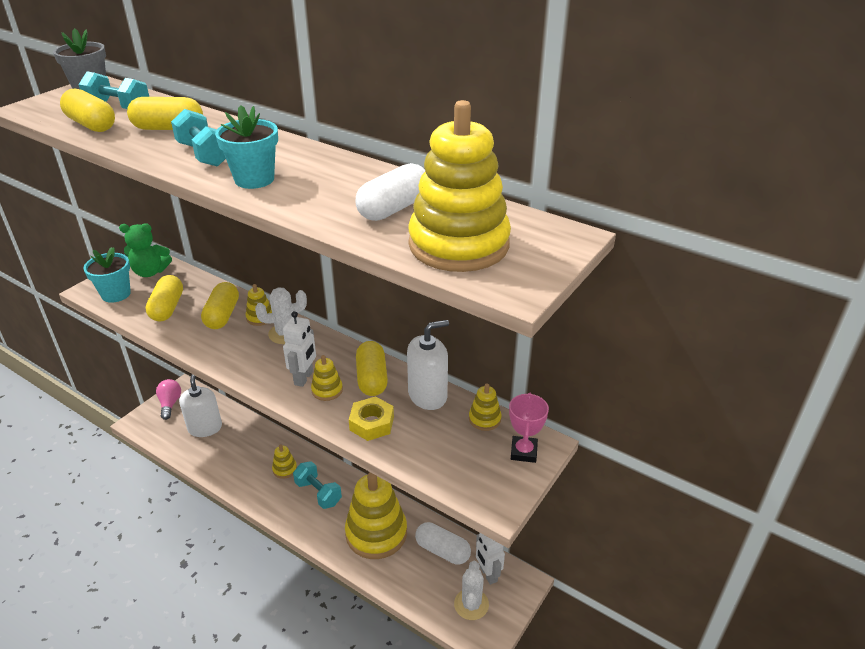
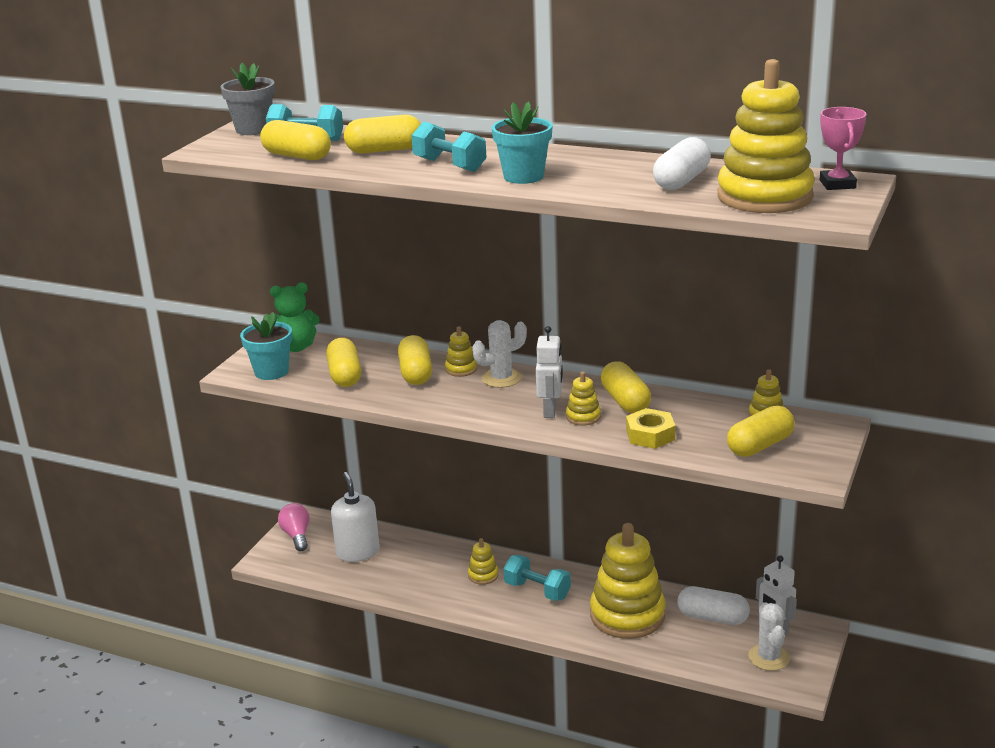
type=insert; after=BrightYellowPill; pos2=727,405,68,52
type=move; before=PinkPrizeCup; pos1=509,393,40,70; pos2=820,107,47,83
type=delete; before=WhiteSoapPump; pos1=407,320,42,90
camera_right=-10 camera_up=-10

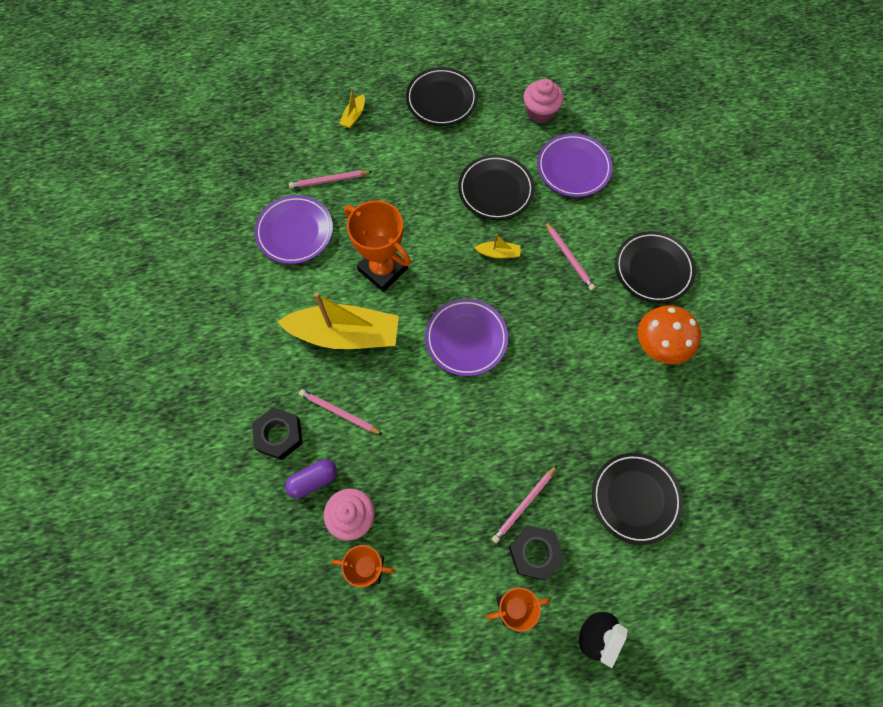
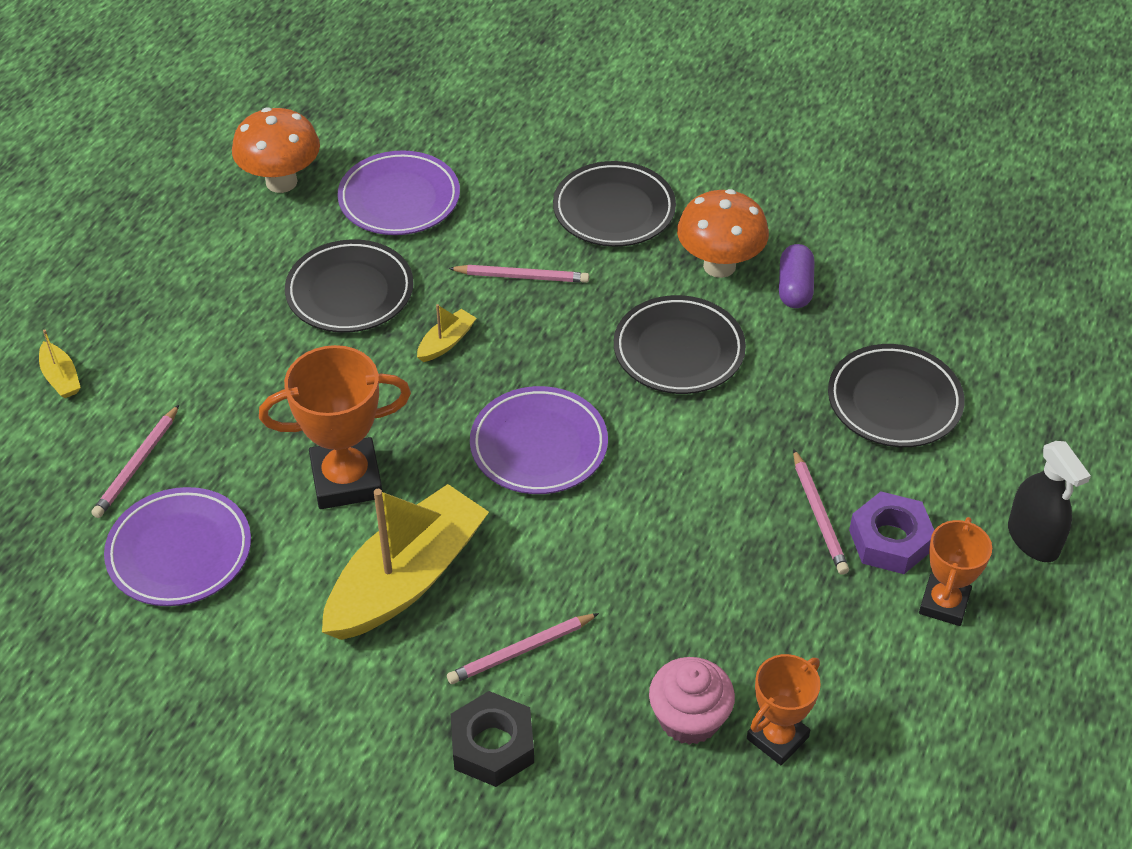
type=replace; before=PinkCupcake; after=OrangeToadstool; pos1=524,79,40,44; pos2=232,107,88,86
type=move; before=BlackPlate; pos1=406,67,72,59; pos2=614,295,132,99
type=move; before=PurplePill; pos1=285,459,52,39; pos2=779,244,35,64
type=recolor; before=BlackHexagonNut; after=PurpleHexagonNut; pos1=509,525,55,55; pos2=849,492,85,82
camera_right=-55 camera_up=-20

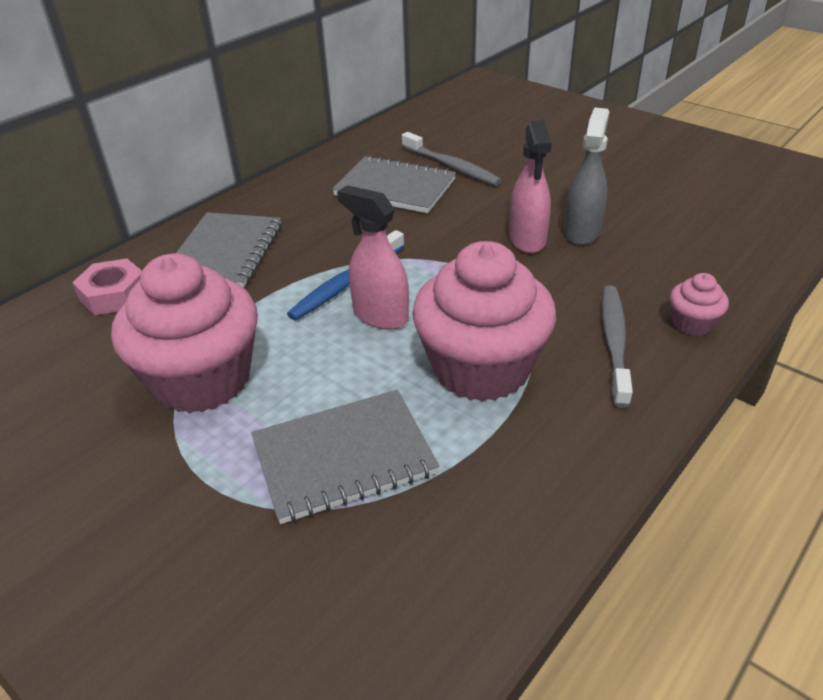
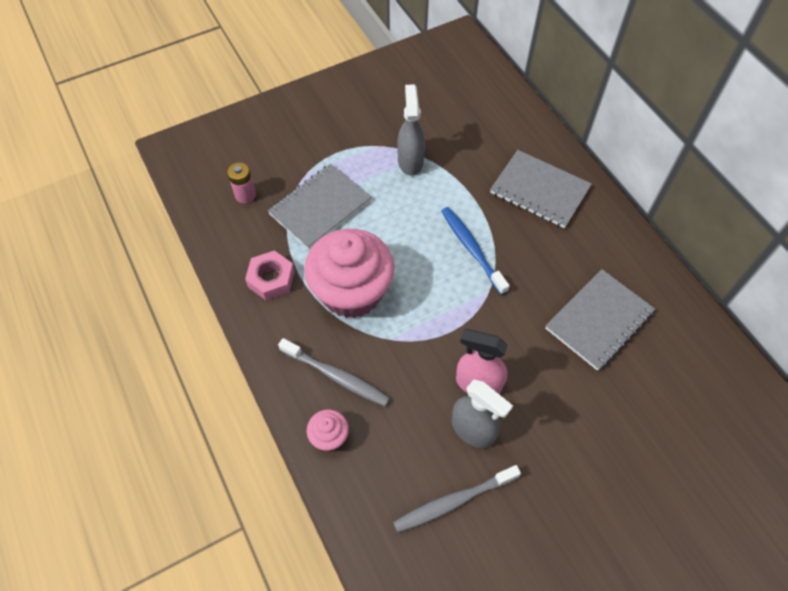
type=insert; after=PinkBattery; pos2=227,162,29,42
type=move; before=PinkHexagonNut; pos1=72,259,70,56; pos2=245,250,50,50
type=rotate; before=GrayNotepad; pos1=251,390,188,134; pos2=268,164,103,85; turn=45
type=move; before=GrayDentalBrush; pos1=402,132,100,54; pos2=393,465,128,68
type=replace; before=PinkCupcake; after=GraySprayBottle; pos1=111,253,147,160; pos2=397,84,28,92
type=delete; before=PinkSprayBottle; pos1=337,185,72,145
camera_right=110 camera_up=20

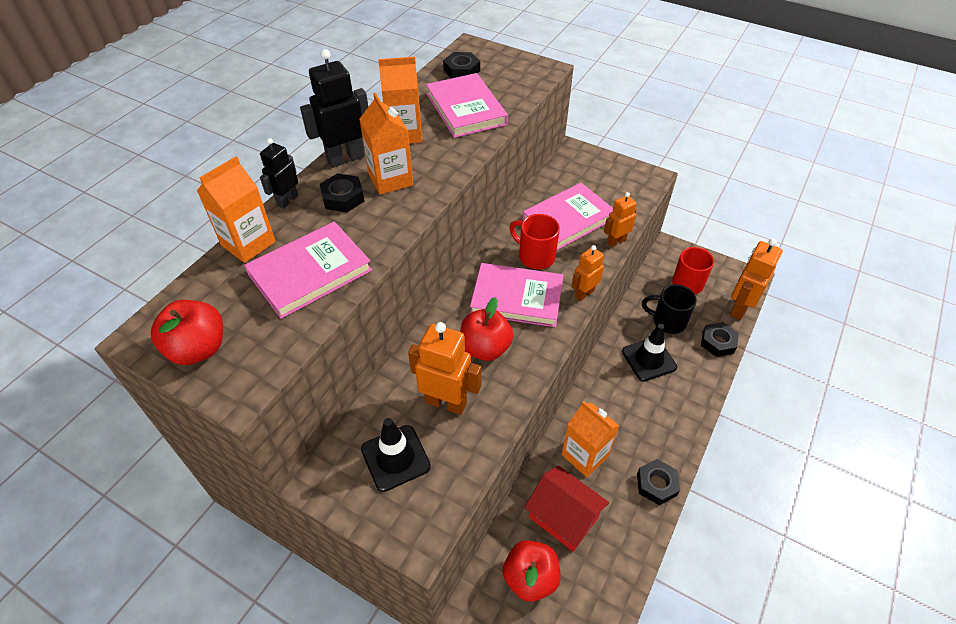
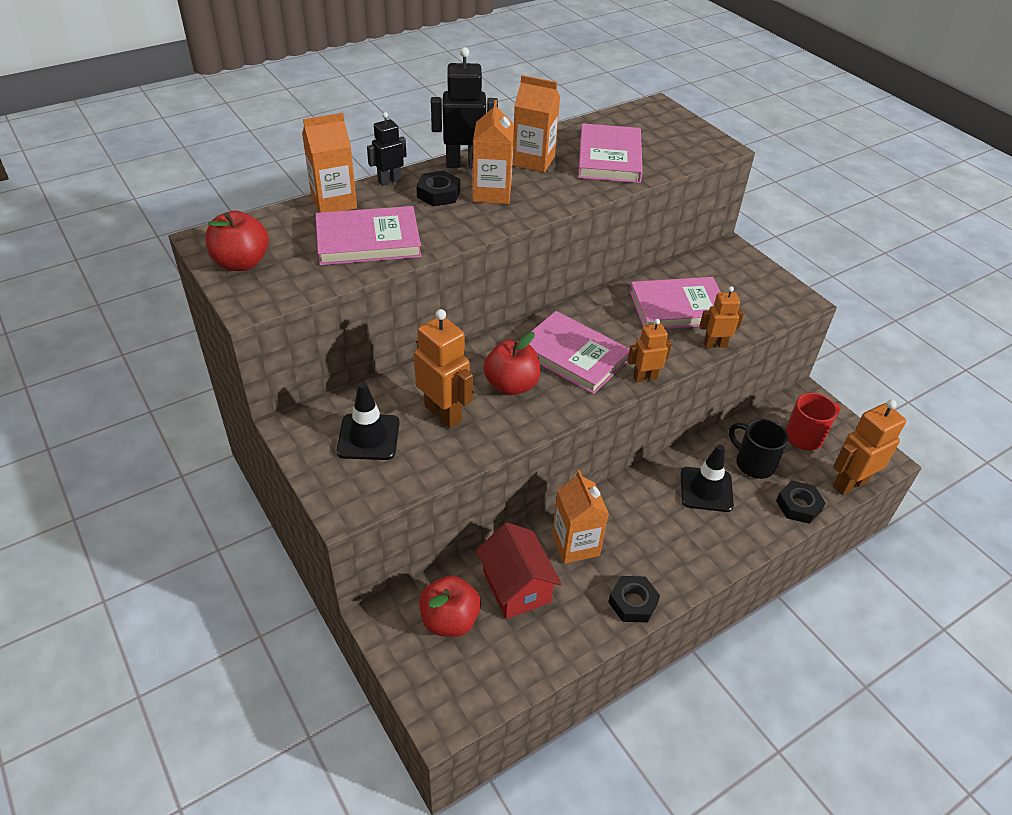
type=delete; before=BlackHexagonNut; pos1=443,52,37,26
type=delete; before=ScarletMug; pos1=509,214,51,55
camera_right=25 camera_up=-5

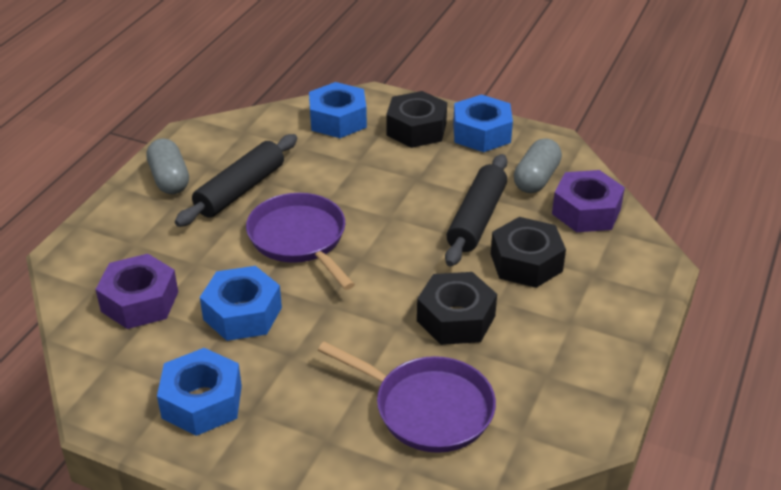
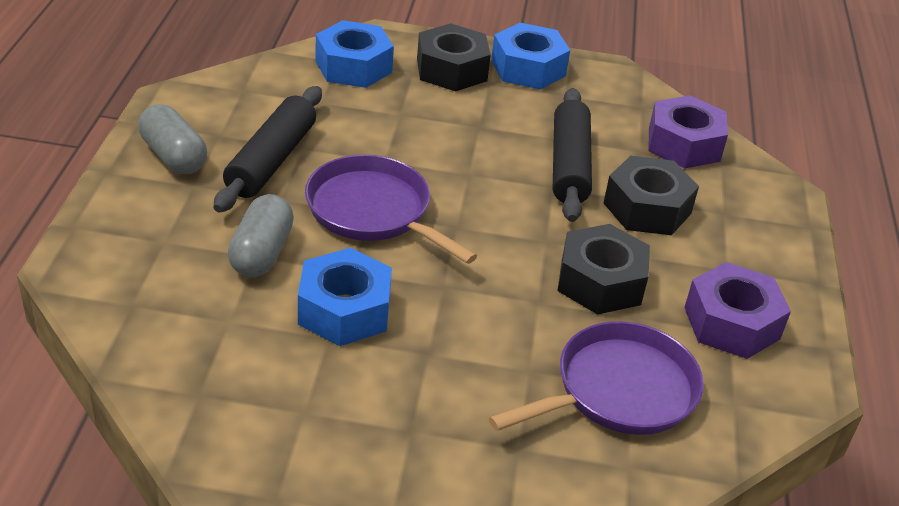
type=move; before=GrayPill; pos1=514,138,48,55; pos2=228,194,66,83
type=rotate; before=PurpleFryingPan; pos1=318,341,178,112; pos2=489,321,215,114; turn=-45
type=move; before=PurpleHexagonNut; pos1=95,254,83,75; pos2=684,262,107,97
type=delete; before=RoyalBlueHexagonNut; pos1=157,348,85,88
camera_right=-20 camera_up=0

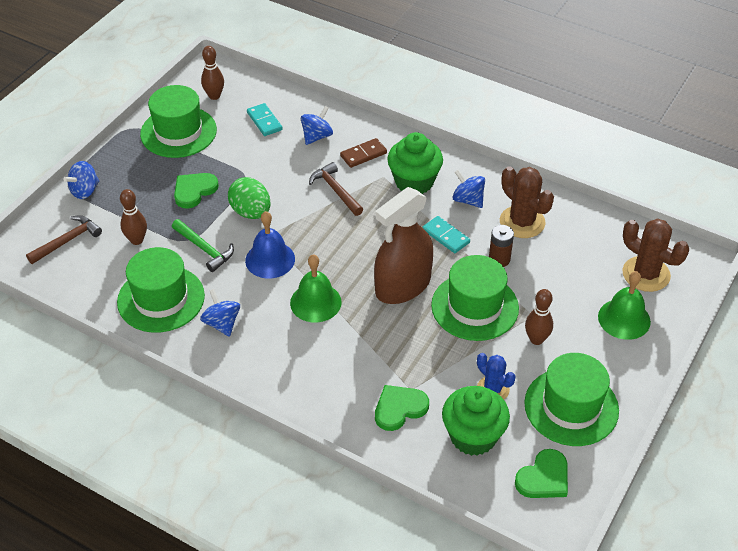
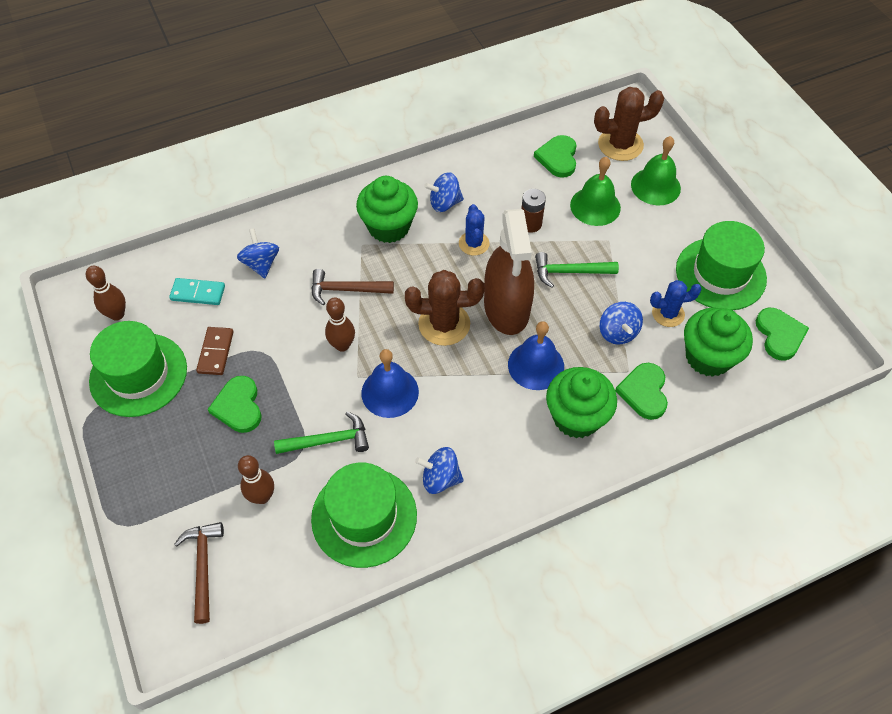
type=move; before=DarkBrownDomino; pos1=340,138,47,30; pos2=196,327,38,48
type=move; before=DarkBrownTenpin; pos1=525,289,28,56; pos2=325,297,30,55
type=move; before=DarkBrownSaguaroCactus; pos1=500,166,54,72; pos2=405,270,79,76
type=replace; before=TurquoiseDomino; after=RoyalBlueSaguaroCactus; pos1=423,216,47,37; pos2=459,204,31,52
type=insert; after=RoyalBlueBell; pos2=508,321,56,69
type=insert; after=EmeraldHeart; pos2=534,135,43,43
type=replace; before=EmeraldHat; after=EmeraldCarpenter'sHammer; pos1=431,255,88,86; pos2=535,252,84,36
type=insert; after=EmeraldCupcake; pos2=546,367,71,71
type=move; before=EmeraldBell; pos1=290,254,52,69; pos2=570,157,51,69
type=move; before=RoyalBlueWhirligig; pos1=63,161,36,38; pos2=600,302,43,43
type=delete; before=EmeraldEggShape; pos1=228,177,43,42
camera_right=-55 camera_up=10

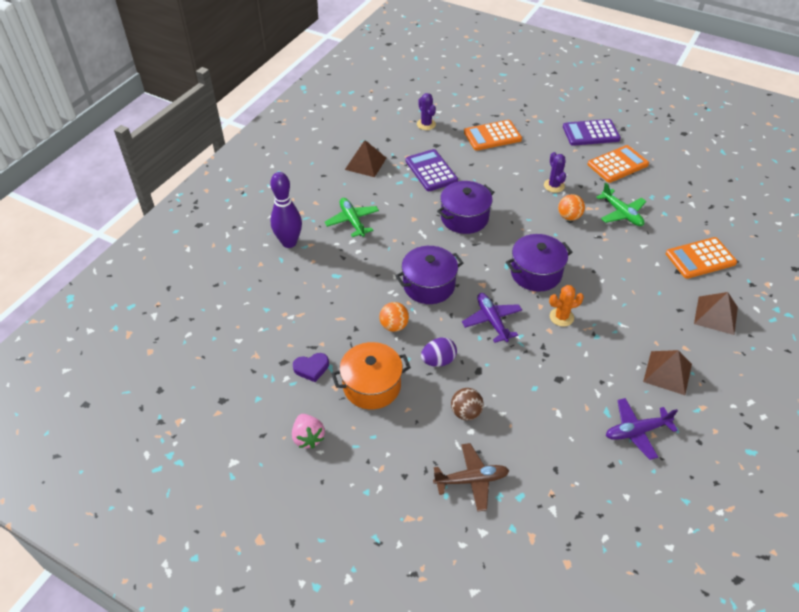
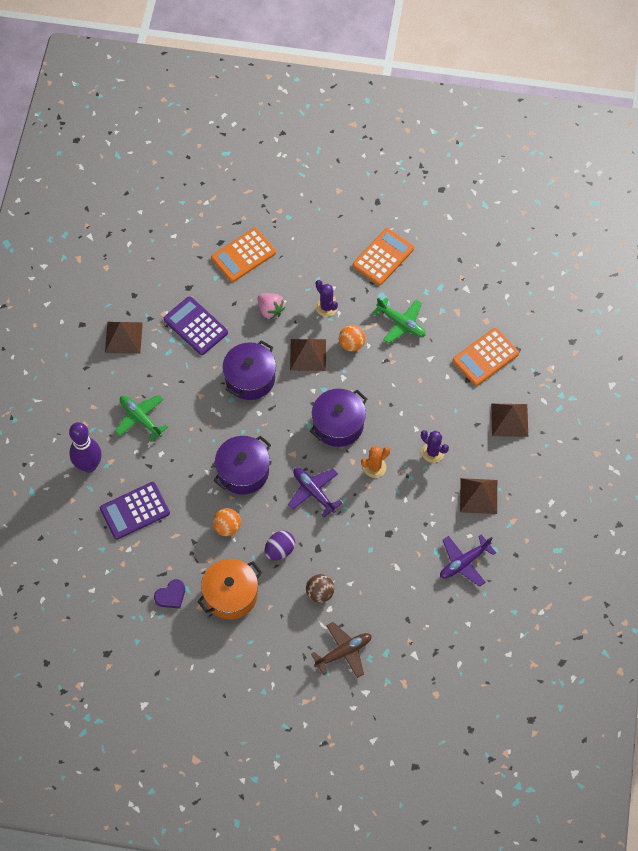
type=move; before=PurplePocketCalculator; pos1=563,119,58,27; pos2=100,482,70,58
type=move; before=PinkBerry; pos1=292,414,33,34; pos2=257,293,28,26
type=insert; after=DarkBrownSolidPyramid; pos2=290,339,36,32
type=move; before=PurpleSaguaroCactus; pos1=417,93,19,37; pos2=421,430,28,33
camera_right=-20 camera_up=15

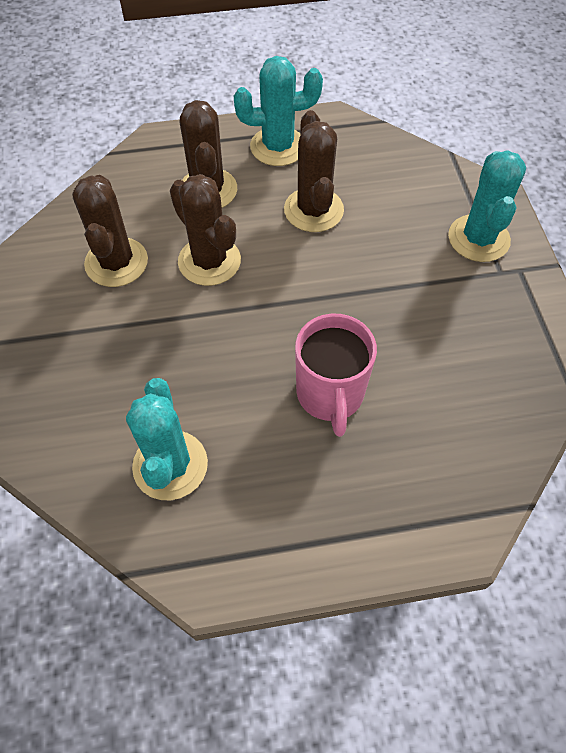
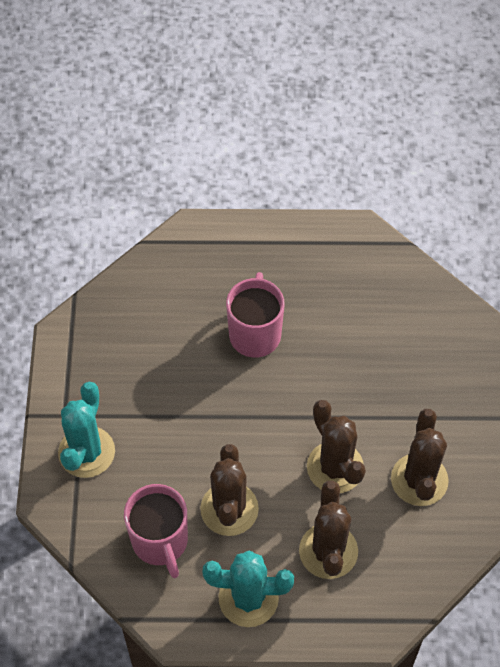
type=insert; after=PinkMug; pos2=124,484,64,94
type=delete; before=TurquoiseSaguaroCactus; pos1=126,378,82,122
camera_right=-170 camera_up=0

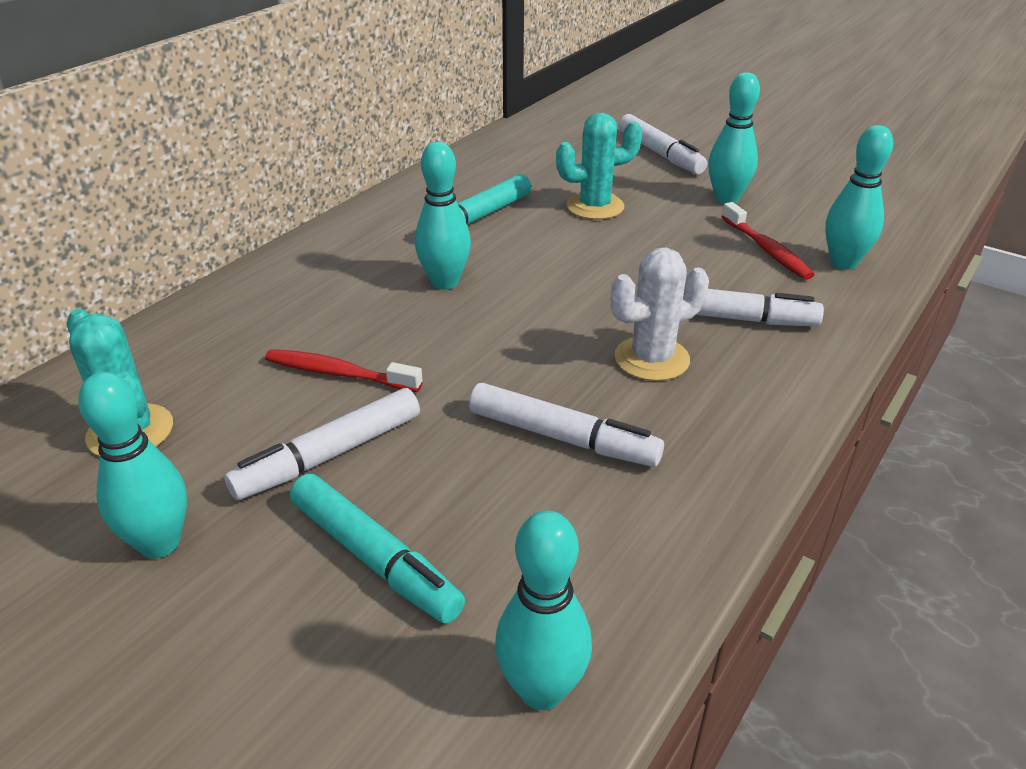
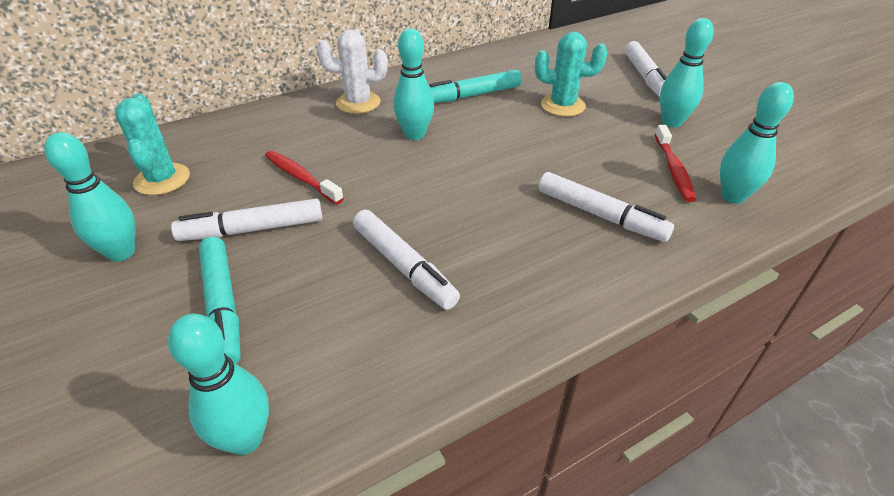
type=move; before=WhiteSaguaroCactus; pos1=610,248,99,133; pos2=317,29,71,85
camera_right=25 camera_up=5

